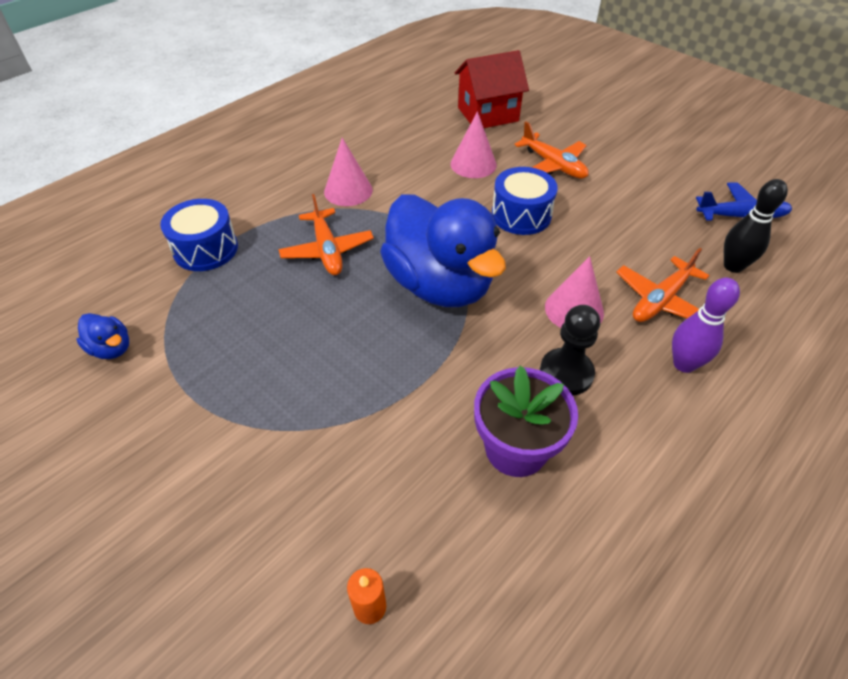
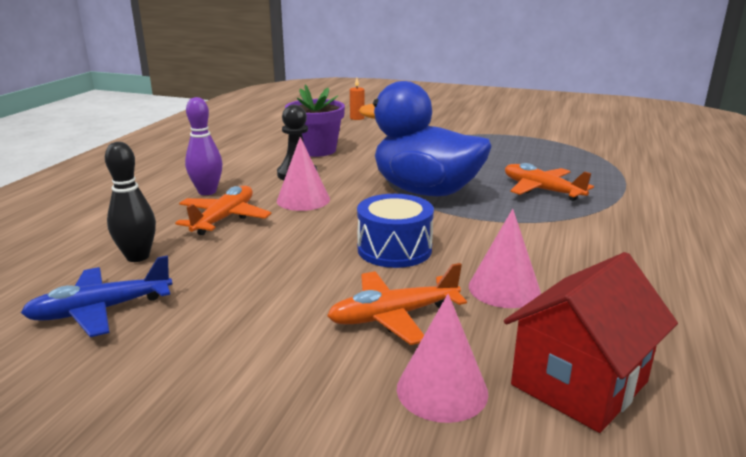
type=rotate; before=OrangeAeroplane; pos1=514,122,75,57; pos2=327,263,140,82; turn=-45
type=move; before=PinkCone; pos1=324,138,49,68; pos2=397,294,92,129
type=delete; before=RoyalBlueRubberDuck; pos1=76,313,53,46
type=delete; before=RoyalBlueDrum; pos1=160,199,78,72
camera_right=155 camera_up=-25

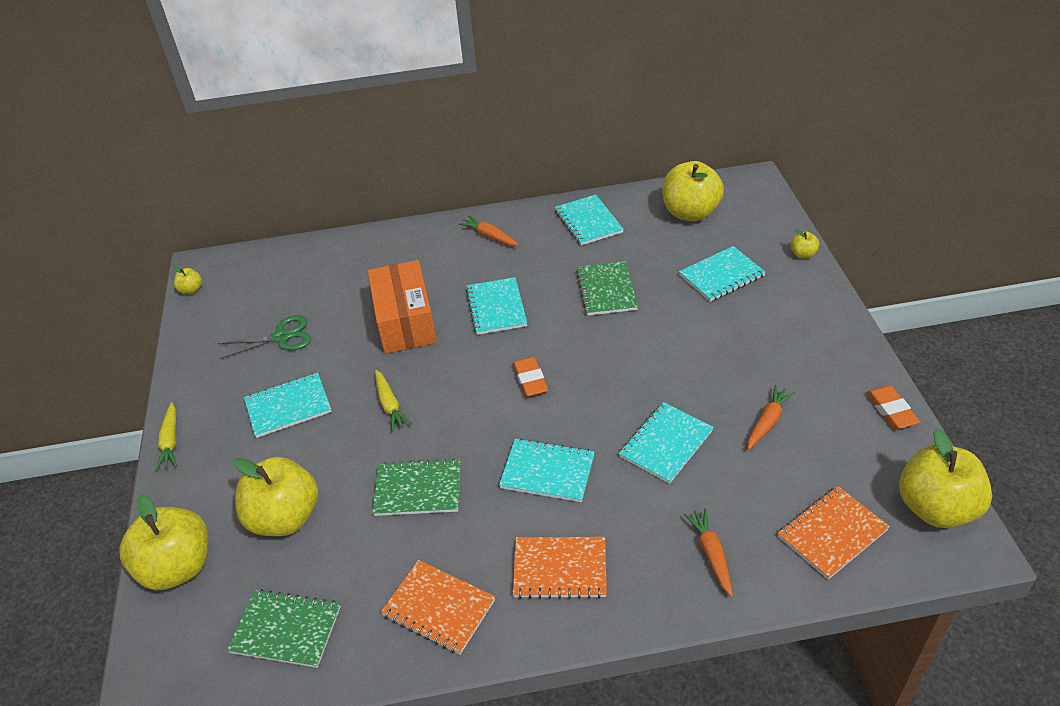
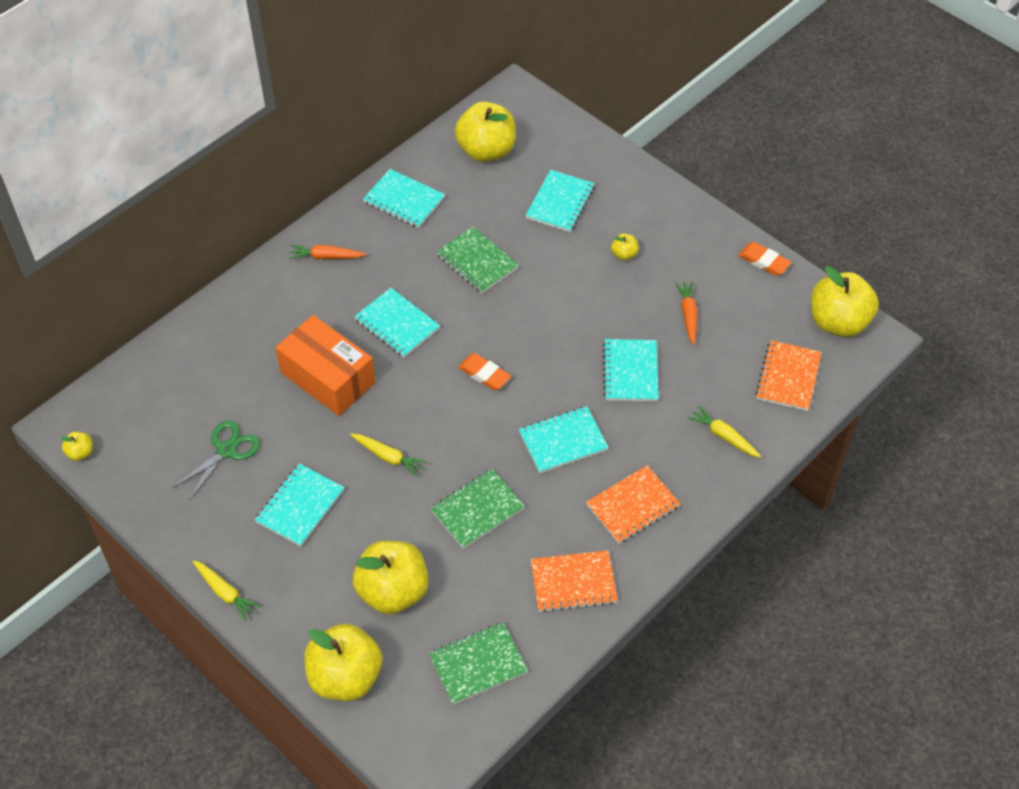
type=move; before=BrightYellowToyApple; pos1=791,230,28,29; pos2=611,234,28,26
type=recolor; before=OrangeRootVegetable; after=BrightYellowRootVegetable; pos1=684,508,49,89; pos2=687,405,74,53
camera_right=-40 camera_up=10

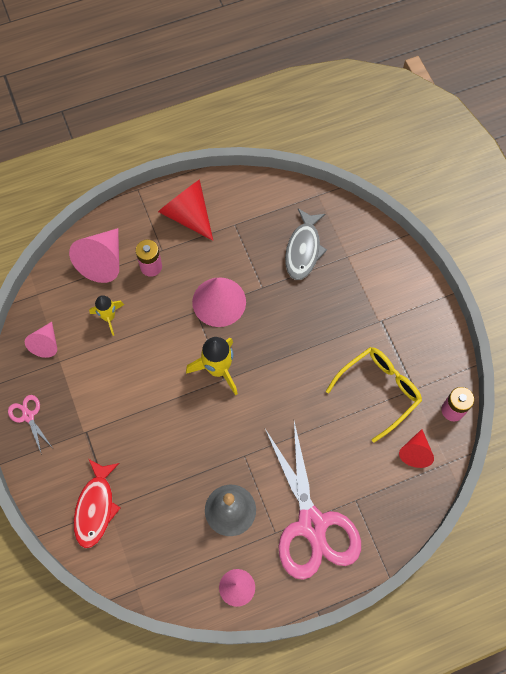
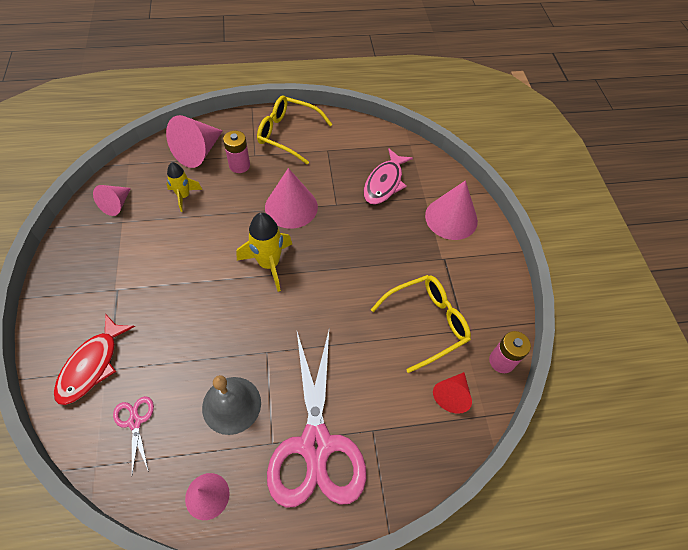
type=move; before=PinkScissors; pos1=8,395,44,60; pos2=113,396,41,78
type=replace; before=ScarletCone; after=BrightYellowSpectacles; pos1=158,179,55,62; pos2=257,96,75,69
type=recolor; before=GrayFishFigure; after=PinkFishFigure; pos1=285,209,42,71; pos2=364,148,49,57
type=insert; after=PinkCone; pos2=425,180,53,60
camera_right=10 camera_up=-10

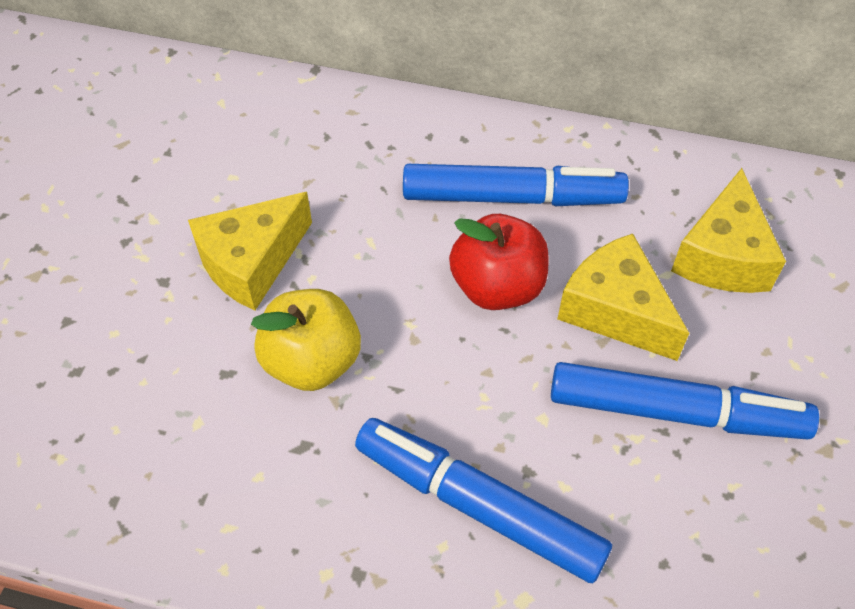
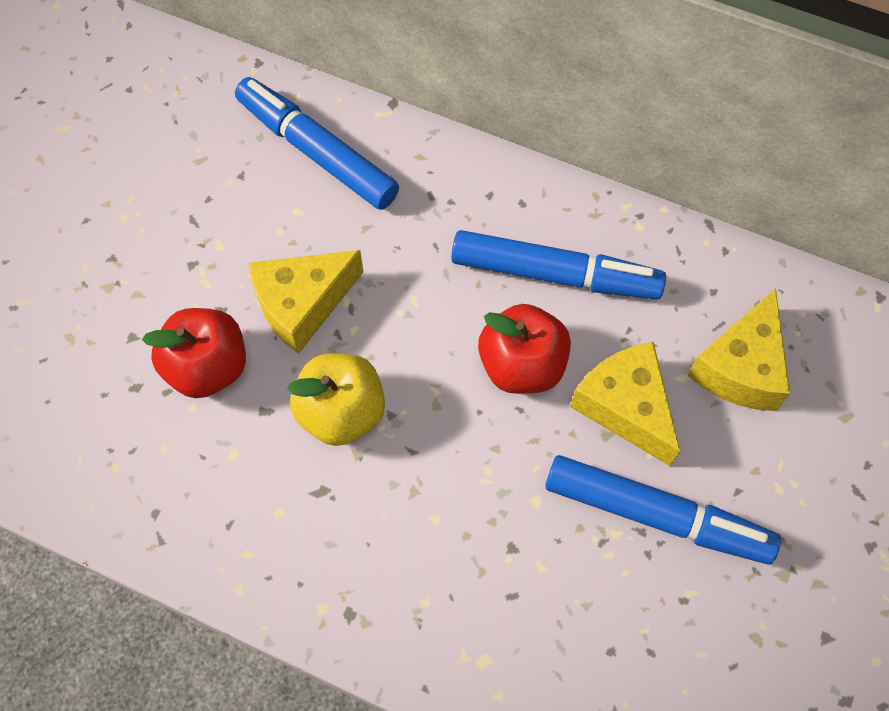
type=insert; after=ScarletToyApple; pos2=142,308,104,90
type=move; before=RoyalBlueMarkerPen; pos1=355,418,257,165; pos2=235,77,164,133
camera_right=10 camera_up=10

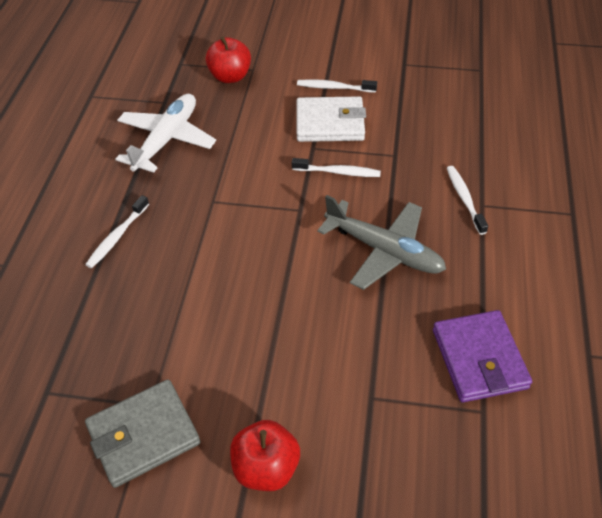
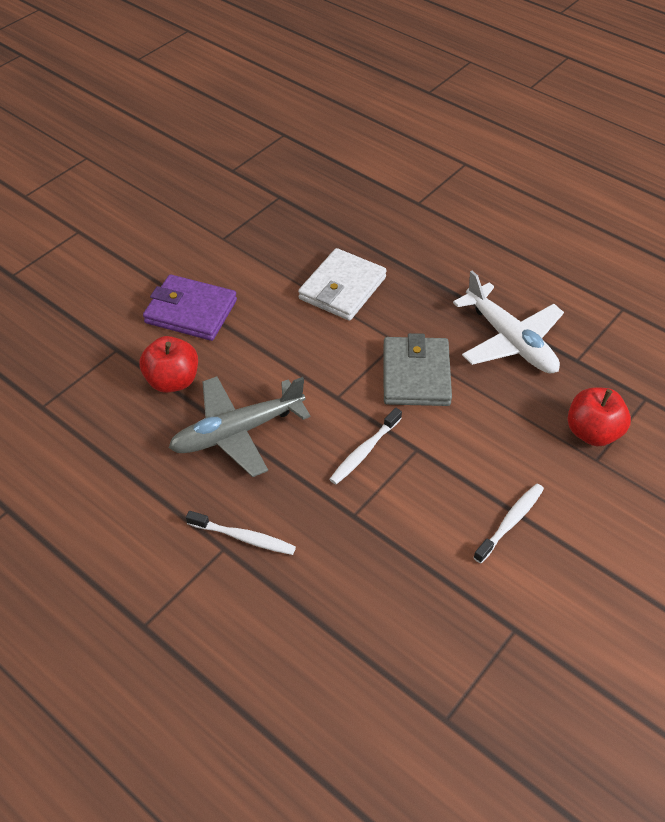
type=move; before=ScarletToyApple; pos1=230,420,70,71; pos2=140,336,58,57
type=move; before=PurpleBillfold; pos1=433,310,99,92; pos2=143,274,94,67
type=move; before=WhiteBillfold; pos1=297,96,69,46; pos2=298,248,89,73
type=move; before=GrayBillfold; pos1=85,379,115,109; pos2=383,333,69,73
type=delete; before=WhiteDentalBrush; pos1=85,195,64,73
camera_right=120 camera_up=0

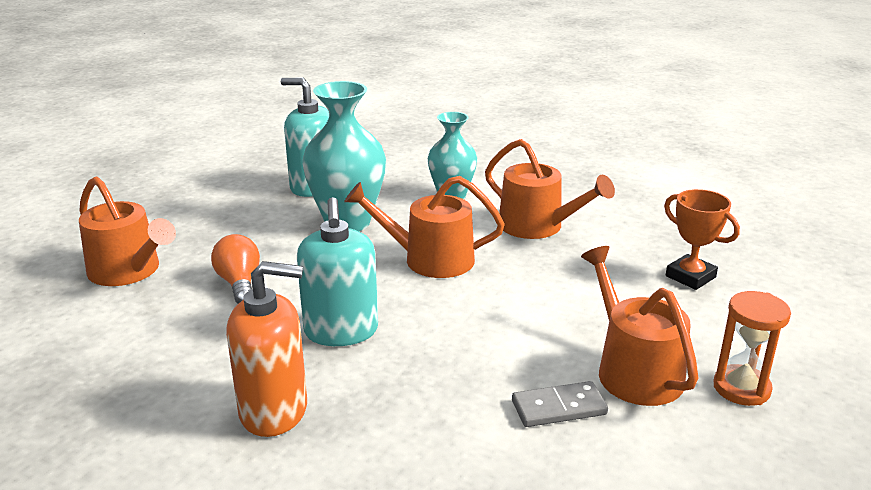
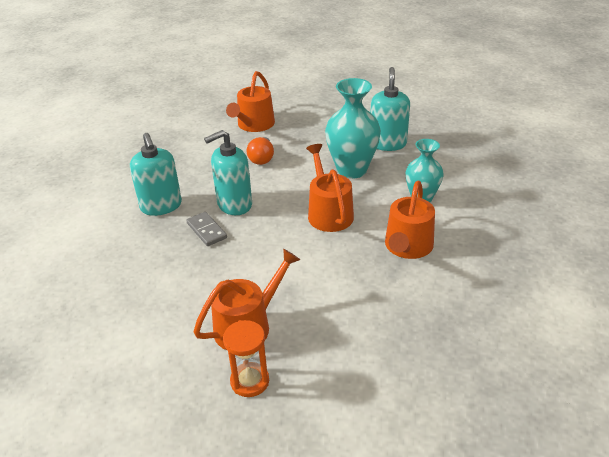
type=recolor; before=OrangeSoapPump; after=TurquoiseSoapPump; pos1=226,261,81,176; pos2=130,133,52,83
type=move; before=GrayDomino; pos1=512,381,96,46; pos2=186,212,41,34
type=rotate; before=OrangeBulb; pos1=211,234,49,70; pos2=246,137,28,28; turn=135
type=delete; before=OrangePrizeCup; pos1=664,189,76,101
camera_right=70 camera_up=10

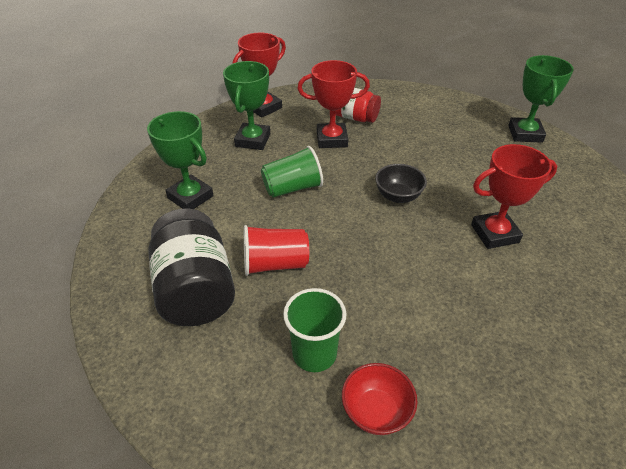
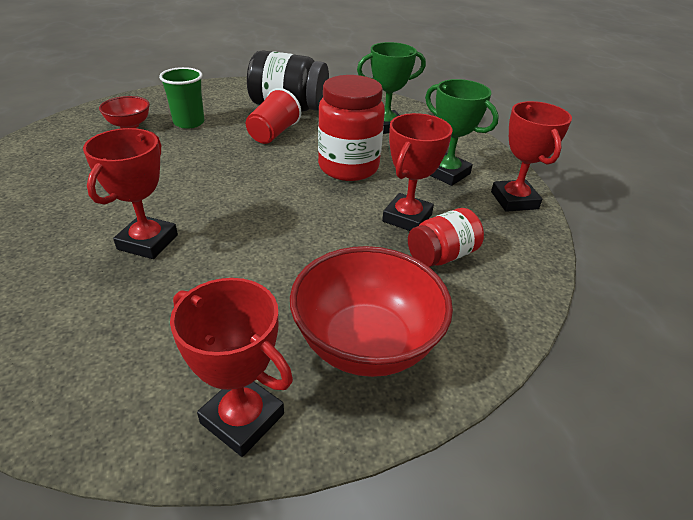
type=recolor; before=EmeraldPrizeCup; after=ScarletPrizeCup; pos1=508,55,66,88; pos2=170,278,123,179
type=insert; after=ScarletDeepDish; pos2=290,246,163,131
type=replace; before=EmeraldCup; after=ScarletPreserveJar; pos1=261,146,62,52; pos2=318,75,67,106
type=delete; before=BlackDeepDish; pos1=375,164,52,39
camera_right=120 camera_up=-5

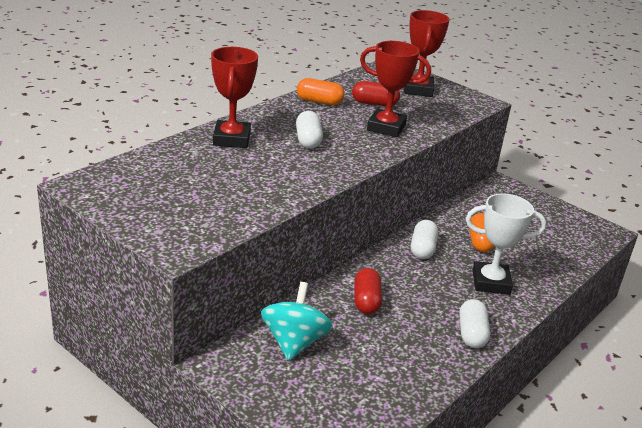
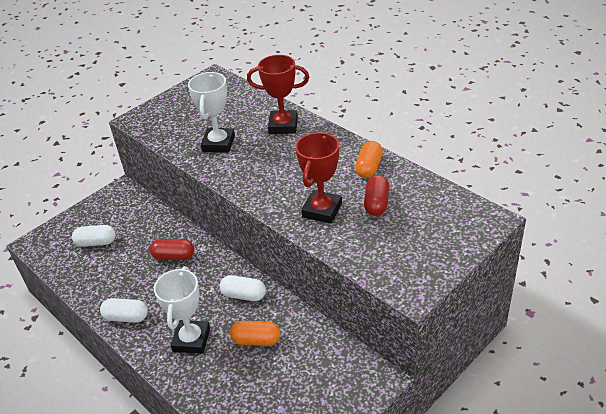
type=move; before=WhitePill; pos1=296,111,27,38; pos2=72,225,44,22
type=insert; after=WhitePrizeCup; pos2=188,72,47,80
type=delete; before=TurquoiseWhirligig; pos1=261,282,72,79
type=delete; before=ScarletPrizeCup; pos1=404,10,46,87
camera_right=100 camera_up=10

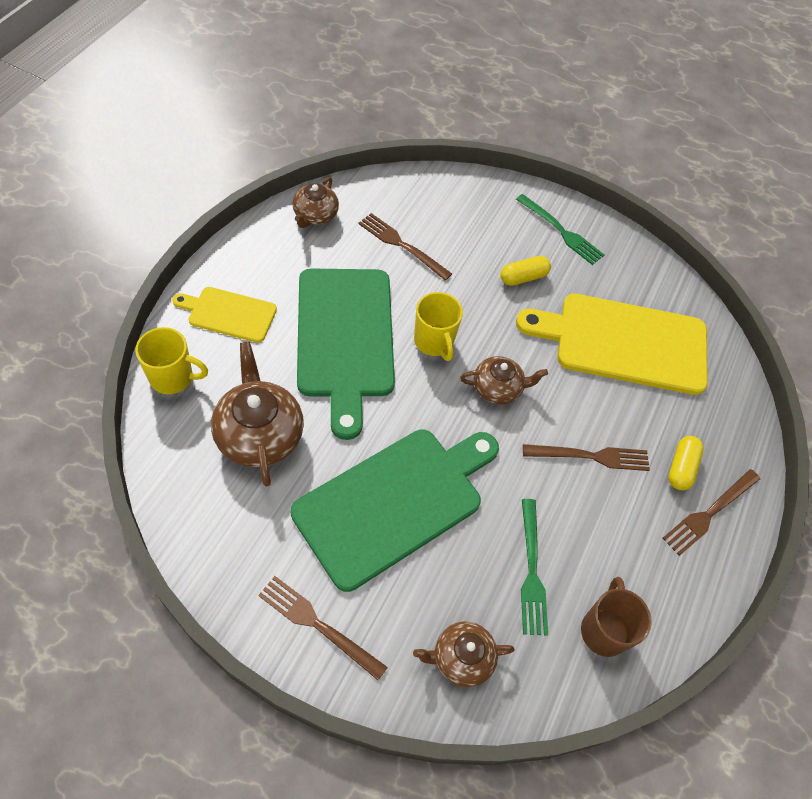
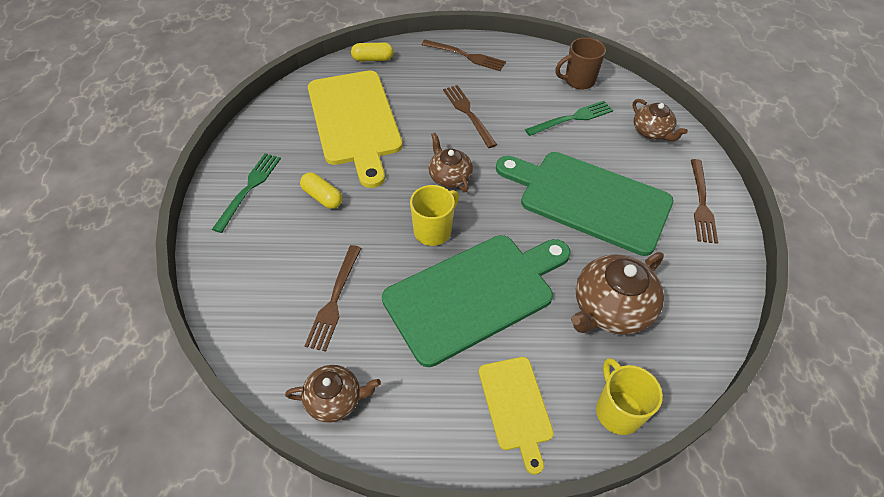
type=move; before=BrightYellowPill; pos1=669,436,35,54; pos2=351,43,43,18
camera_right=-110 camera_up=-5

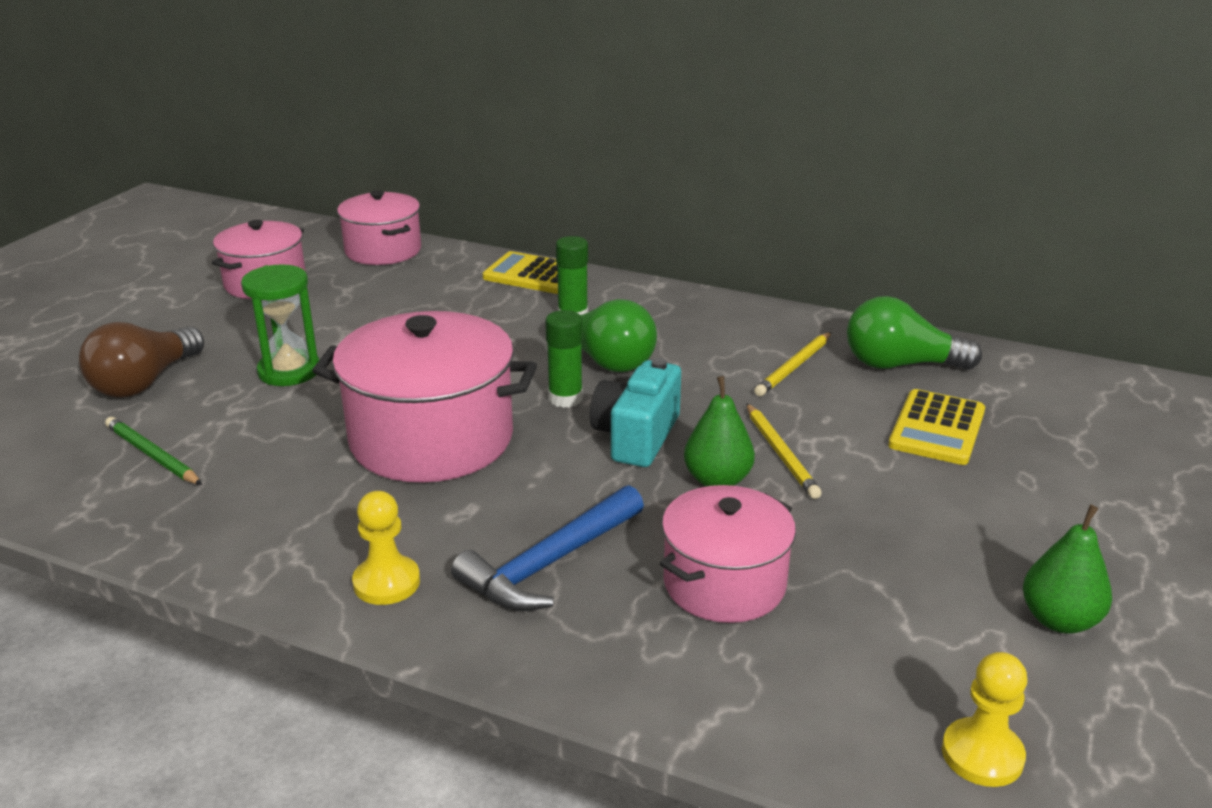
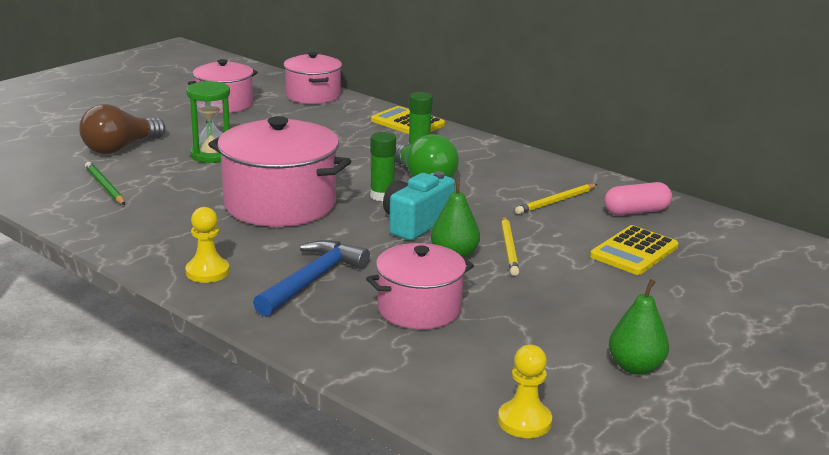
type=rotate; before=RoyalBlueCarpenter'sHammer; pos1=451,485,193,126; pos2=253,240,117,76; turn=150
type=replace; before=EmeraldBulb; after=PinkPill; pos1=847,296,135,74; pos2=604,182,68,33
camera_right=15 camera_up=-5

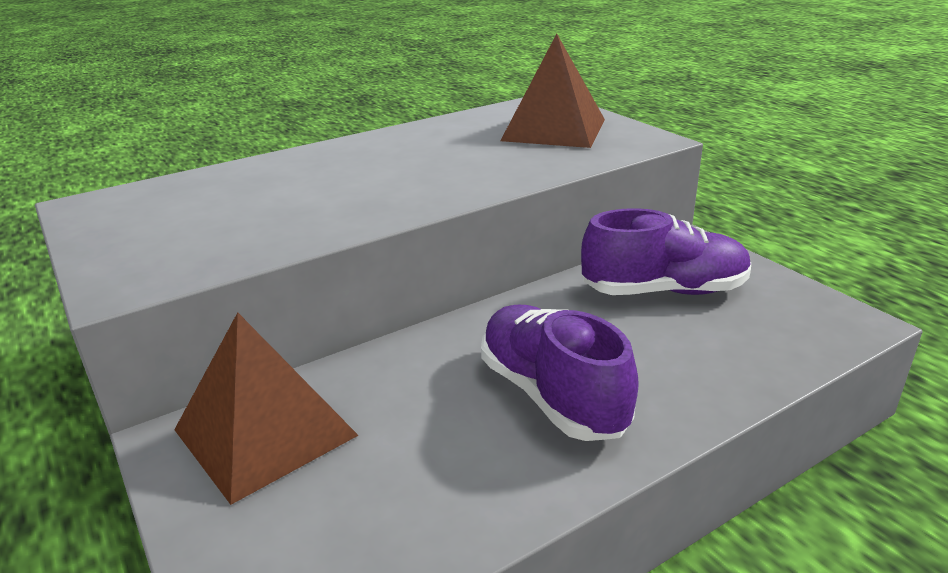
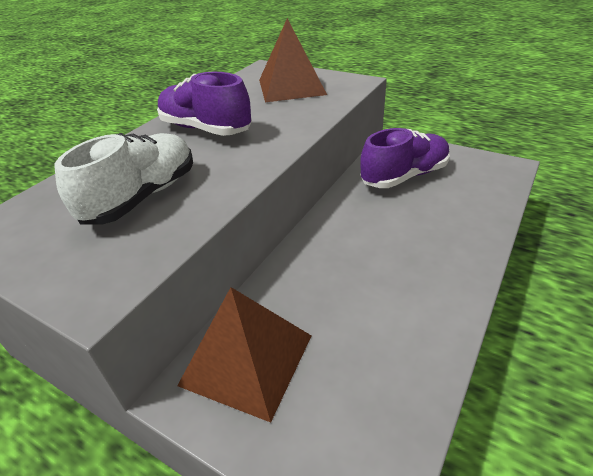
type=insert; after=WhiteLaceUpShoe; pos2=55,133,138,92
type=move; before=PurpleLaceUpShoe; pos1=481,305,158,136; pos2=157,72,95,64
camera_right=-25 camera_up=10

